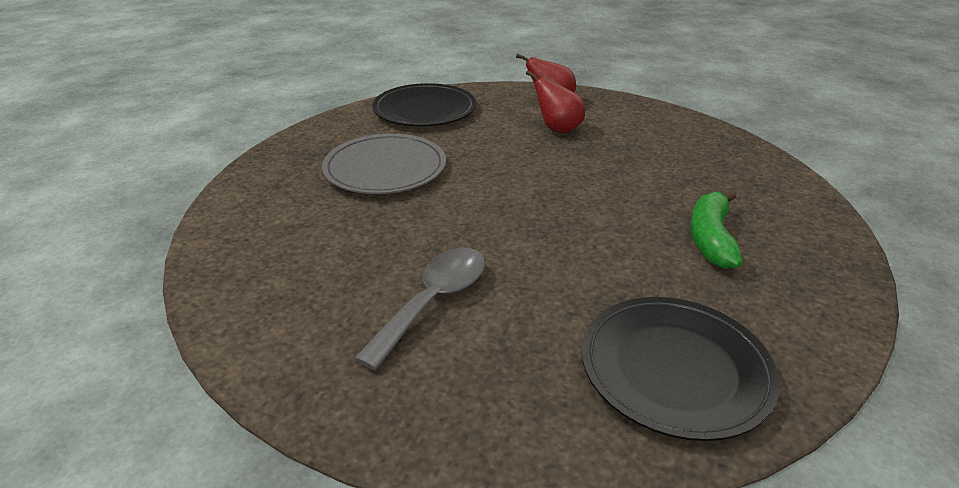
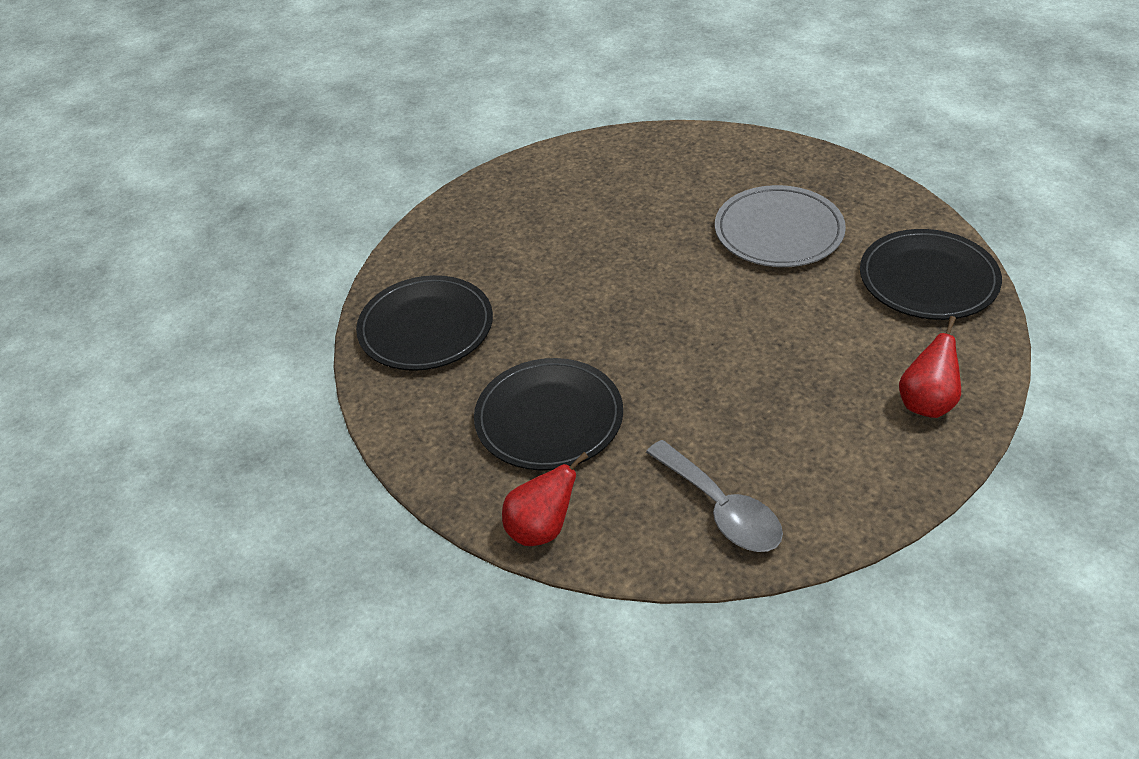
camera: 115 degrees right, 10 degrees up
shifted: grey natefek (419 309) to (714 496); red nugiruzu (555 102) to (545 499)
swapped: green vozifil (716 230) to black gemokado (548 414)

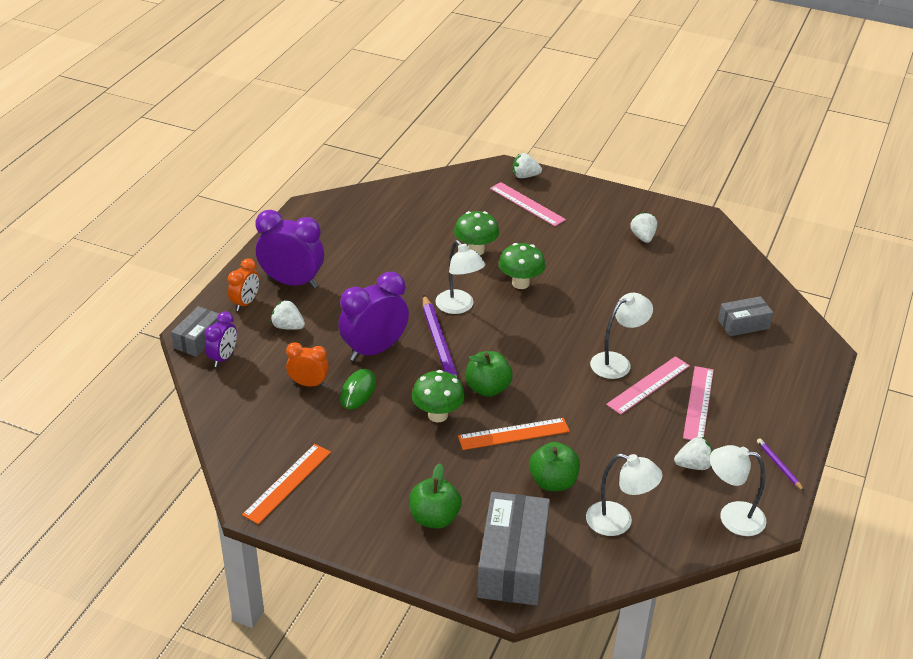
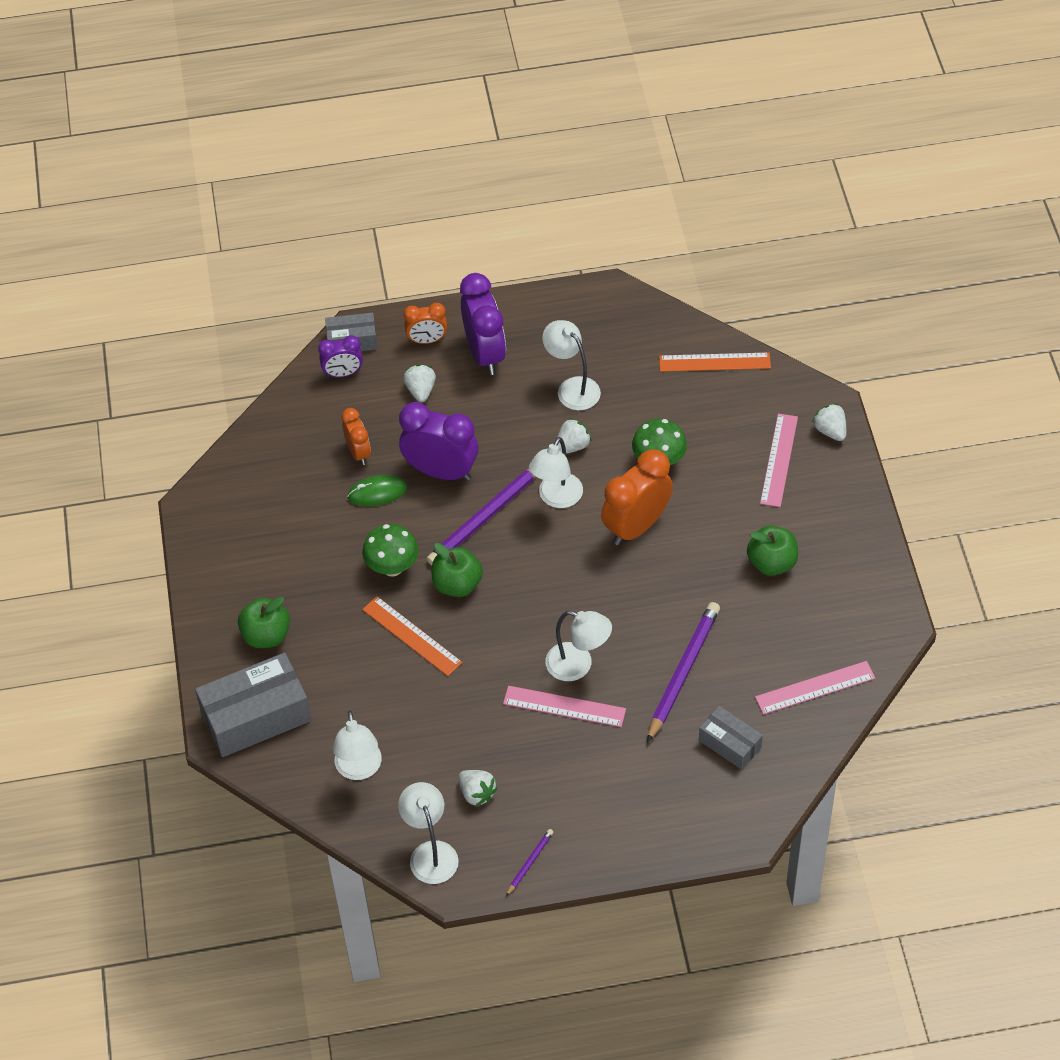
camera: 60 degrees right, 15 degrees up
new: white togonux (571 365); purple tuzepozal (683 672)
shifted: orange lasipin (286 484) to (715 362); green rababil (554 466) to (772 551); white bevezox (643 227) to (574 436); pink lasipin (698 403) to (815 688)
swapped: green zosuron (522 266) to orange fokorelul (637 497)

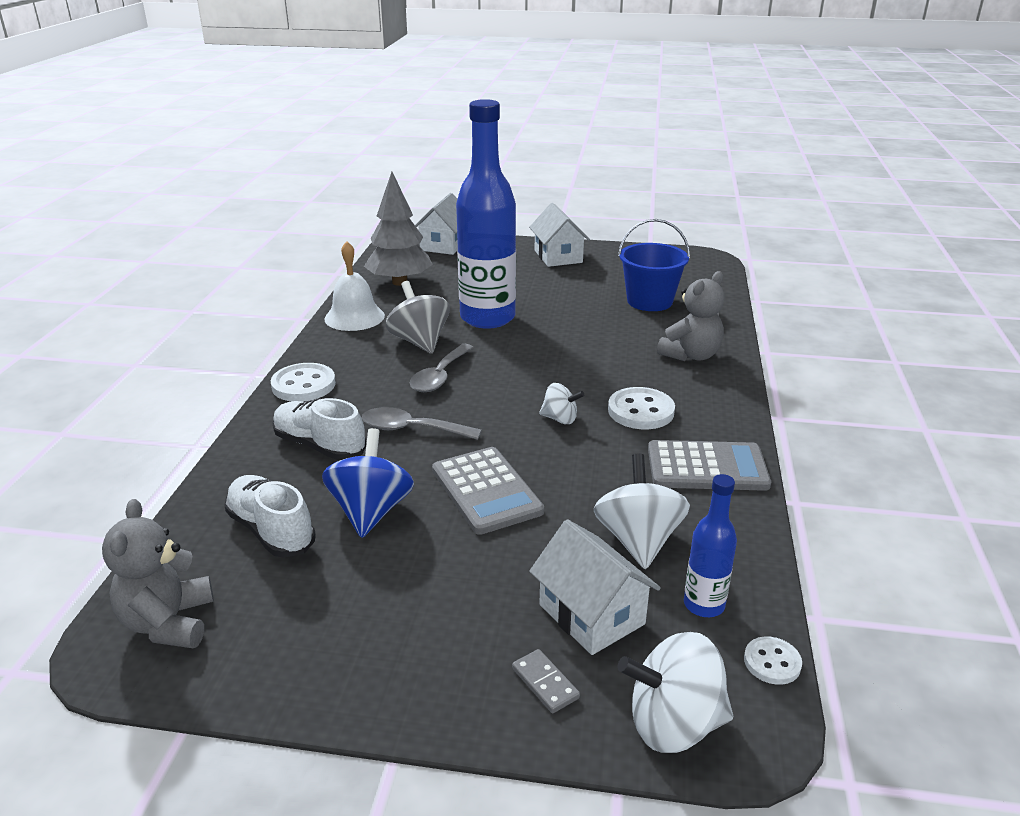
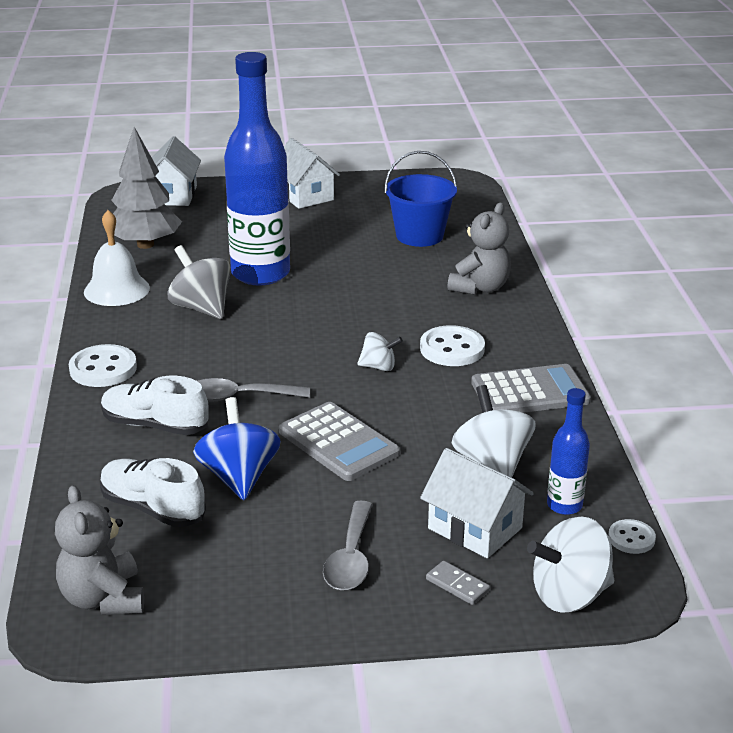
camera: 15 degrees left, 0 degrees up
shifted: grey natefek (442 368) to (348 545)

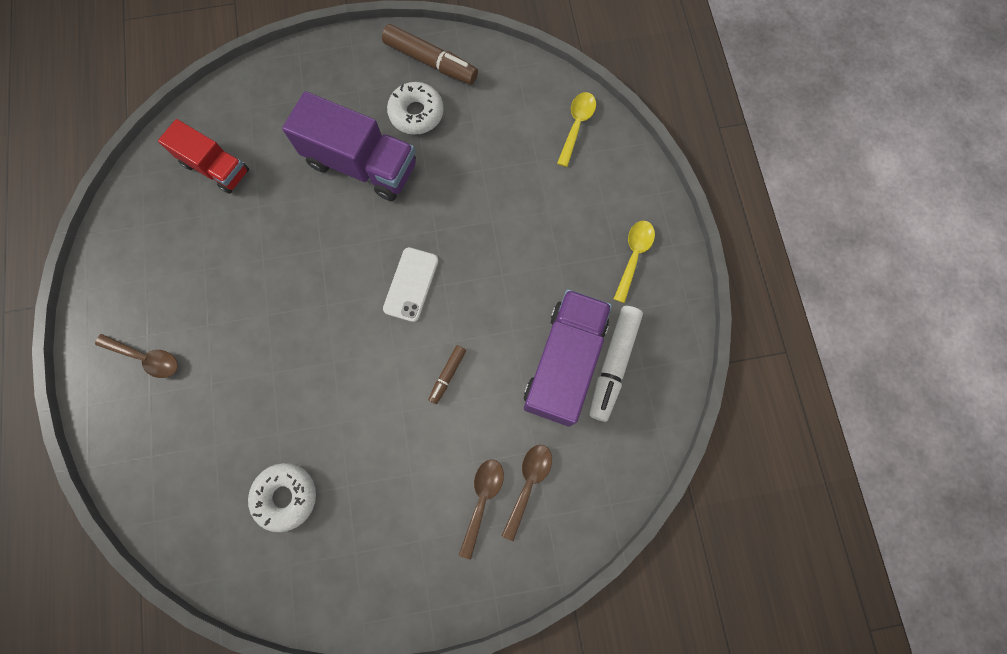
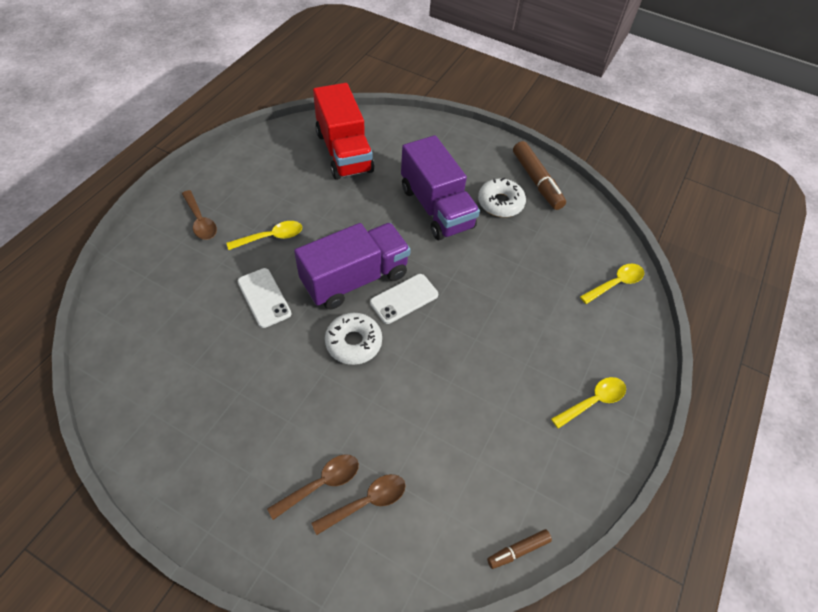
camera: 35 degrees right, 20 degrees down
gone: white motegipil (616 364)
new: yellow natefek (264 235); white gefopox (265 298)
shifted: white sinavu (282 497) to (353 339); brown motegipil (447 374) to (519 549); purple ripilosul (568 358) to (352 266)
scaled: red ripilosul (203 156) = (343 131) x1.54

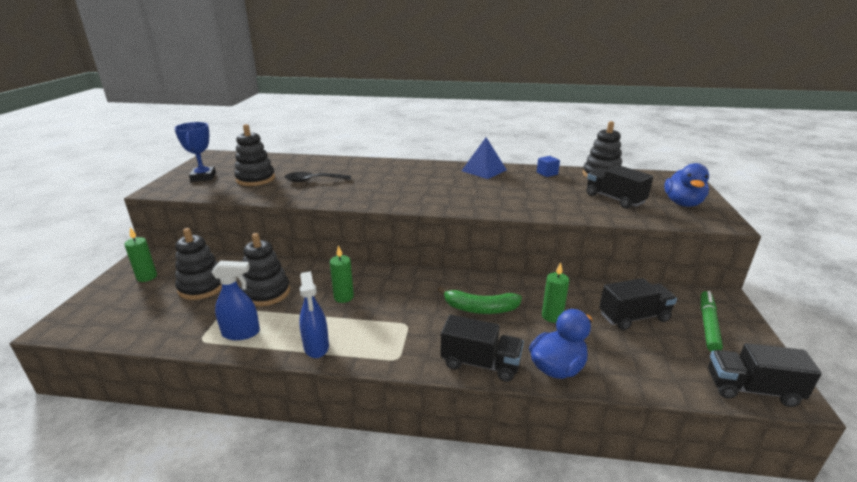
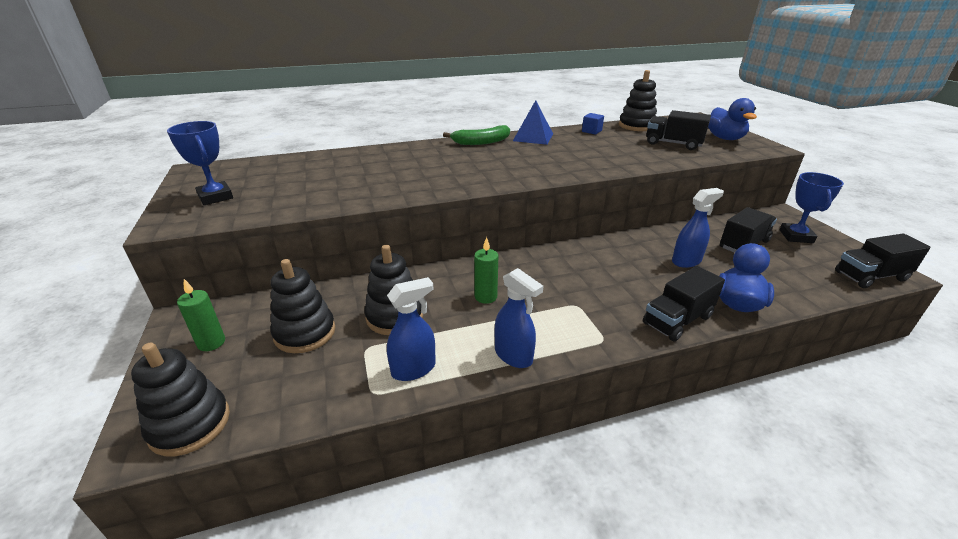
camera: 25 degrees left, 5 degrees up
gone: black natefek (317 177)
shifted: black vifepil (254 155) to (180 399); green vozifil (480 300) to (476 135)
swapped: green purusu (555 292) to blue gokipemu (698 228); green motegipil (712 321) to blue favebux (811 207)
rotated: black ripilosul (482 348) = (684 304) 150 degrees clockwise

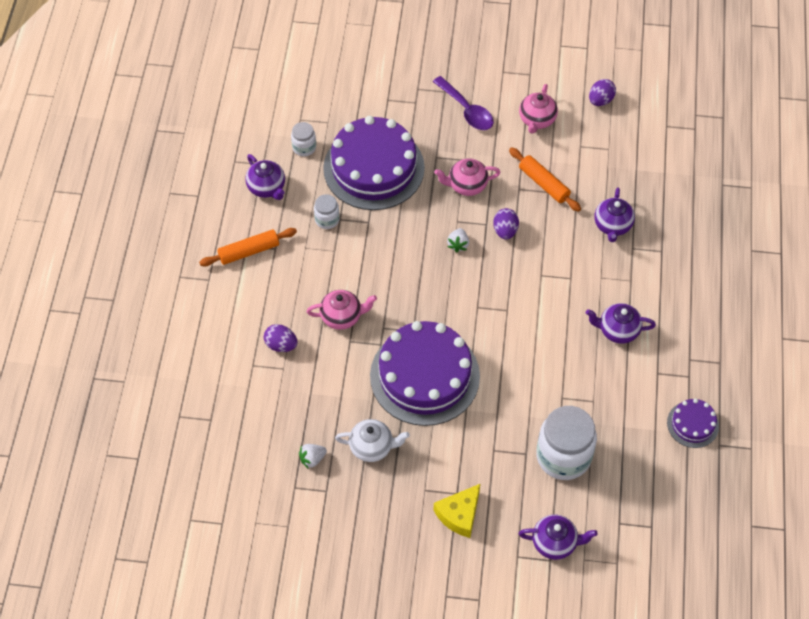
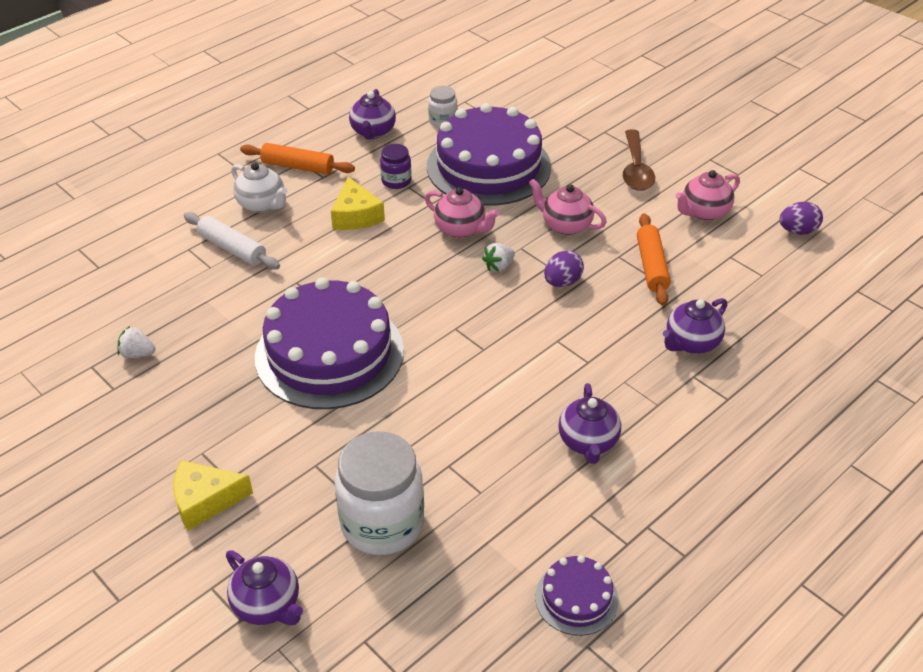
camera: 40 degrees right, 15 degrees down
new: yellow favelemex (358 203)
shifted: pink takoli (342 310) to (462 212); white takoli (372 440) to (259 187)
swapped: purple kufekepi (280 338) to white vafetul (232 241)
repainted: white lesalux (327 211) to purple lesalux (395 166); purple natefek (463 103) to brown natefek (639 160)
rotated: purple takoli (621 323) = (590 423) 135 degrees counterclockwise

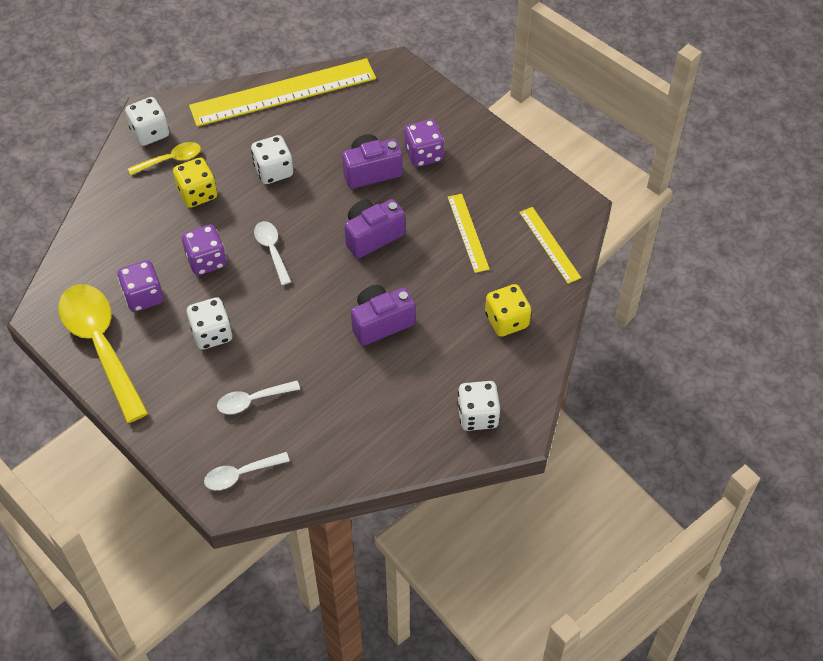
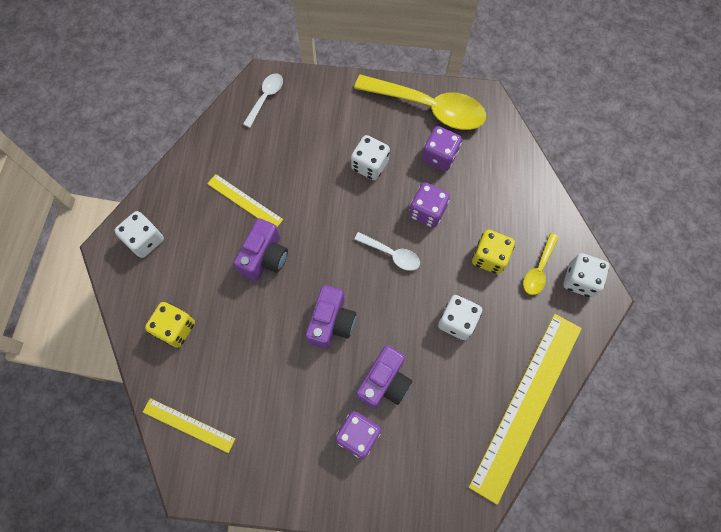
camera: 140 degrees right, 15 degrees up
gone: white natefek (258 397)
shifted: yellow lasipin (469 233) to (245 200)

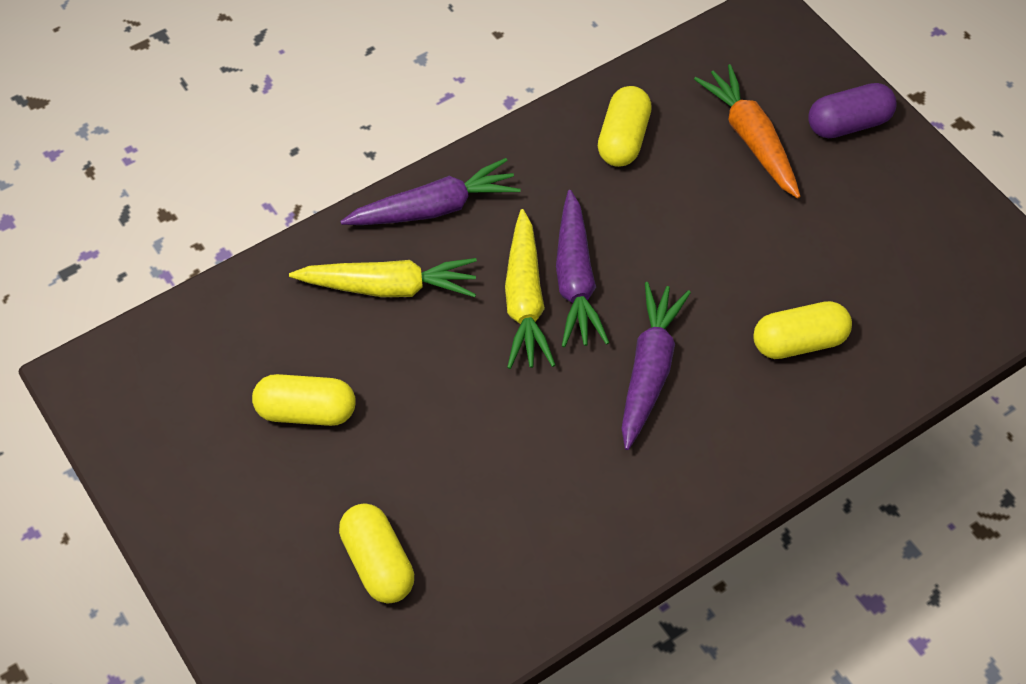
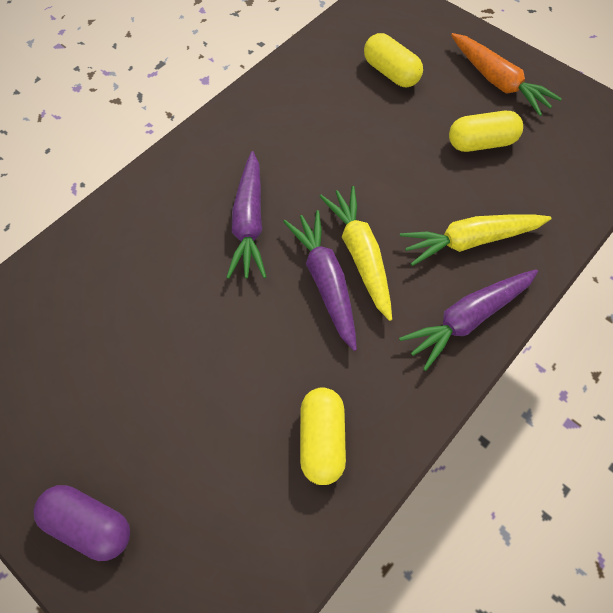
camera: 165 degrees right, 5 degrees up
gone: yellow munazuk (802 330)
shifted: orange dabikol (747 131) to (506 74)
rotated: purple munazuk (852 110) = (81 523) 60 degrees clockwise

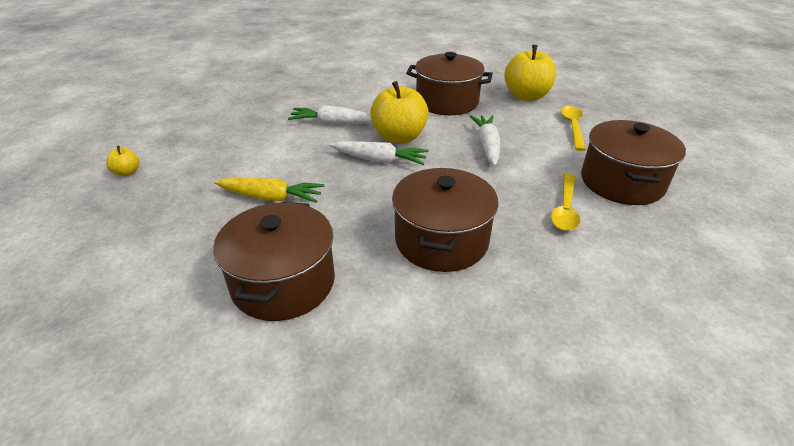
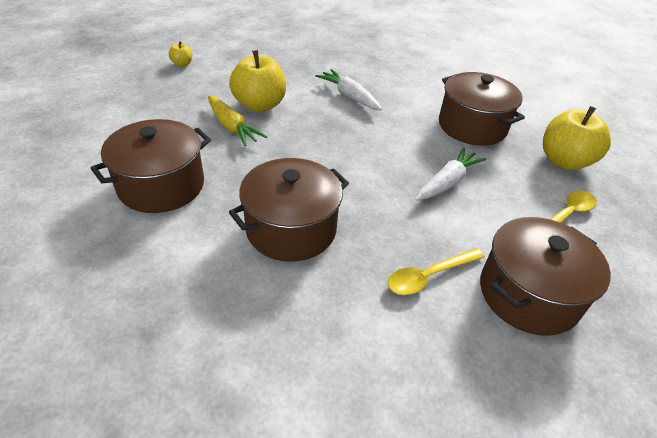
camera: 40 degrees right, 5 degrees up
gone: white dabikol (379 153)
shifted: yellow rababil (399 112) to (257 81)

